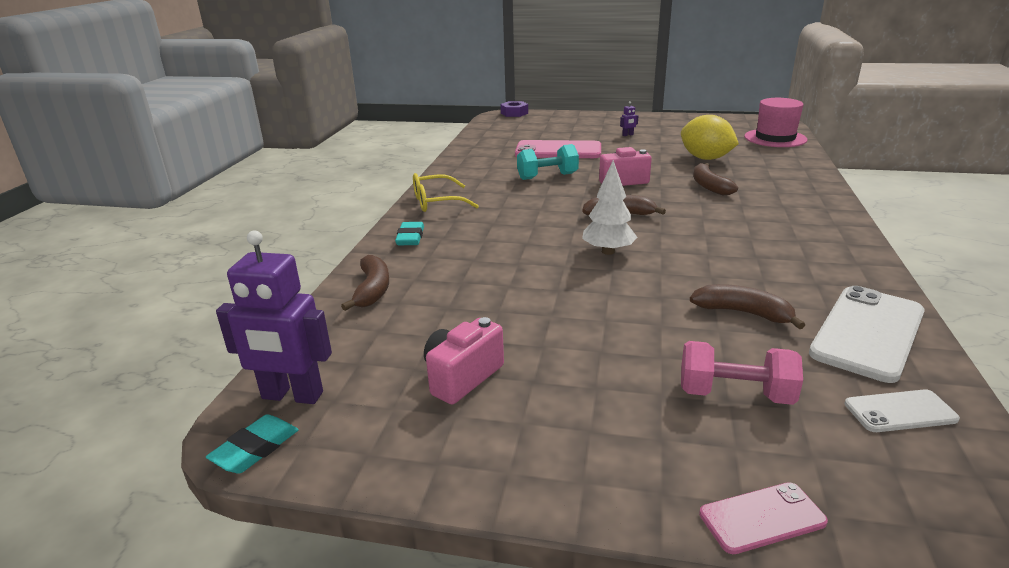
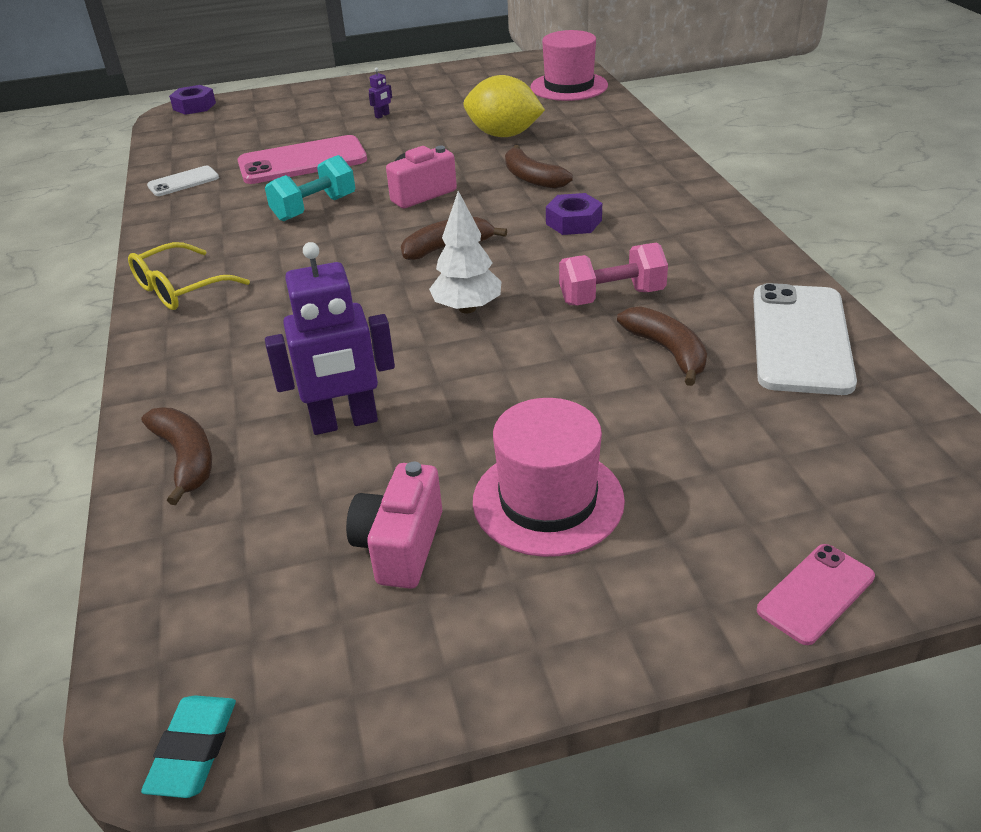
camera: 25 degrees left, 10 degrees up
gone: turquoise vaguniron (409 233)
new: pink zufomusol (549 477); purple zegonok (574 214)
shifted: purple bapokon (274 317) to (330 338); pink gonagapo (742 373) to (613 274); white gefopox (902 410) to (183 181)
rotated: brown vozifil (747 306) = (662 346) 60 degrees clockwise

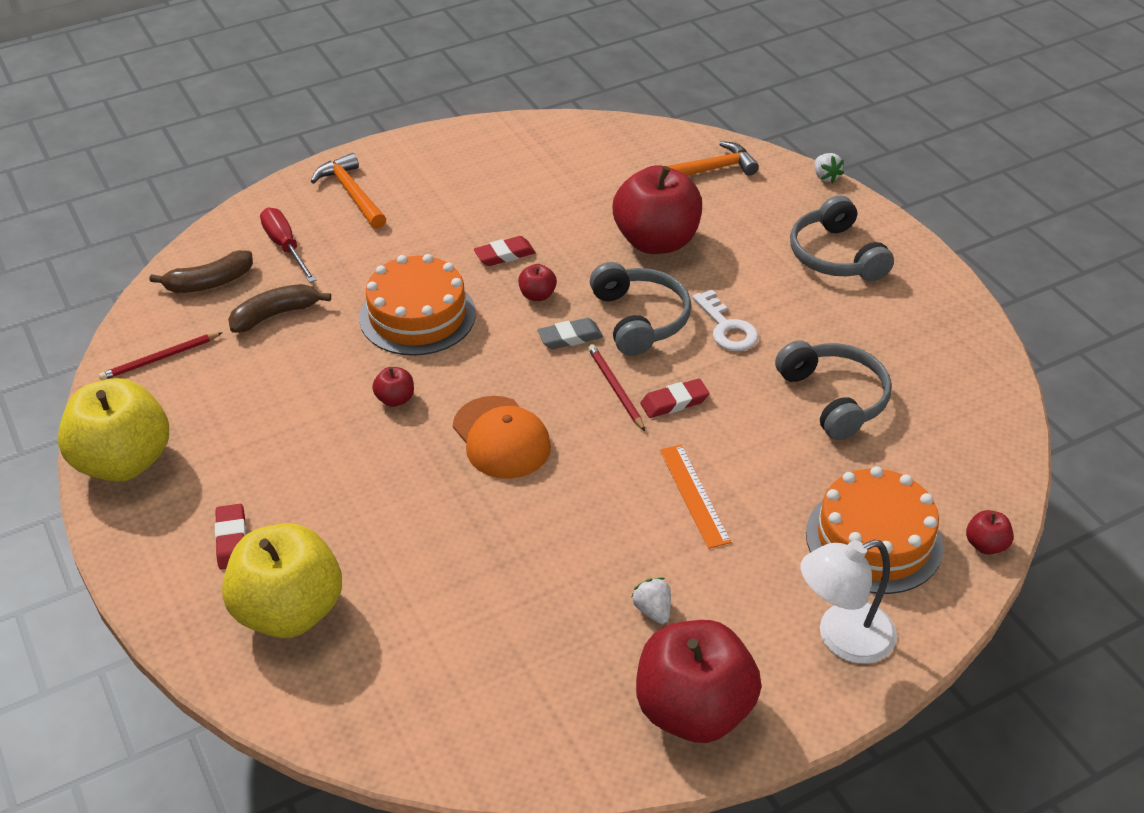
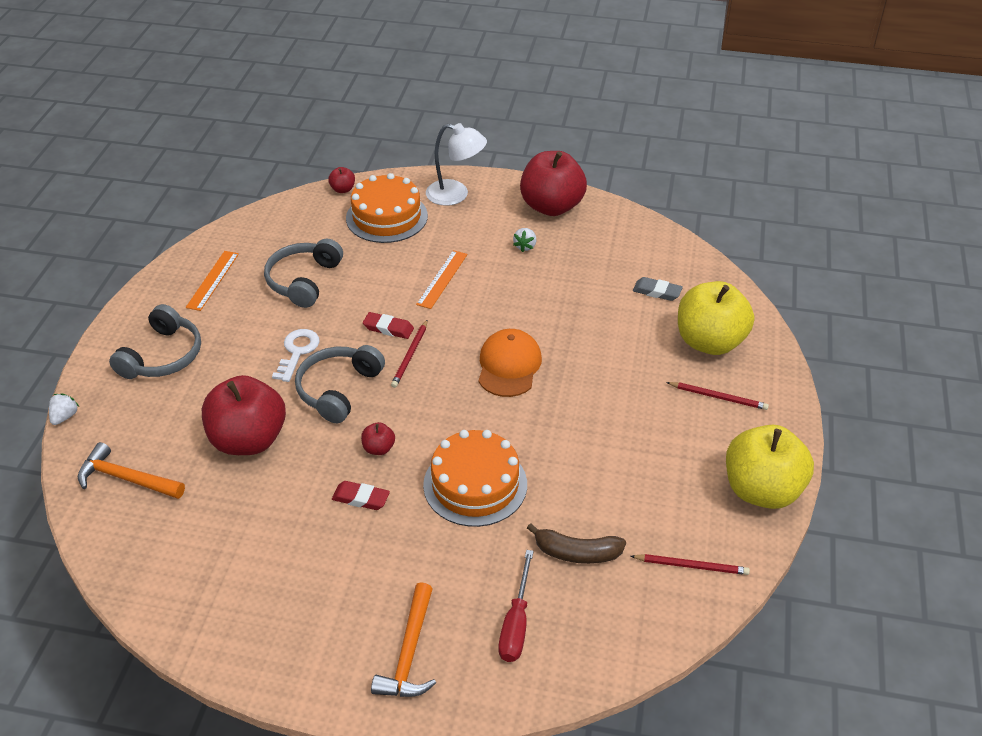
camera: 140 degrees left, 0 degrees up
gone: brown vozifil (201 271); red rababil (393 387)
new: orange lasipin (212 281)
shifted: grey vaguniron (570 333) to (658 289)
swapped: red vaguniron (231 537) to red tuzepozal (717 396)

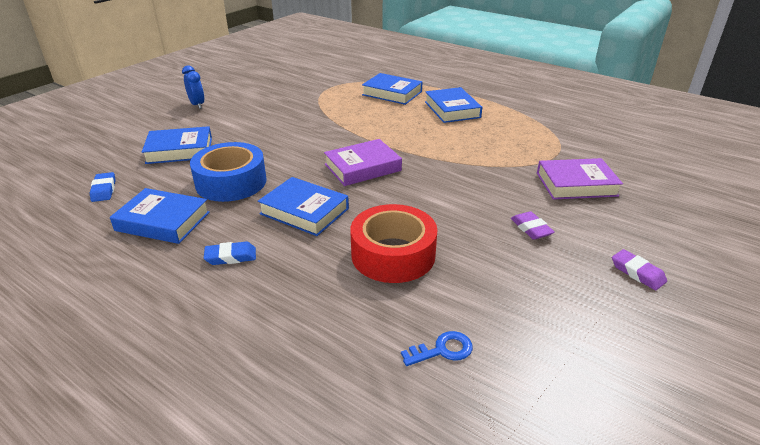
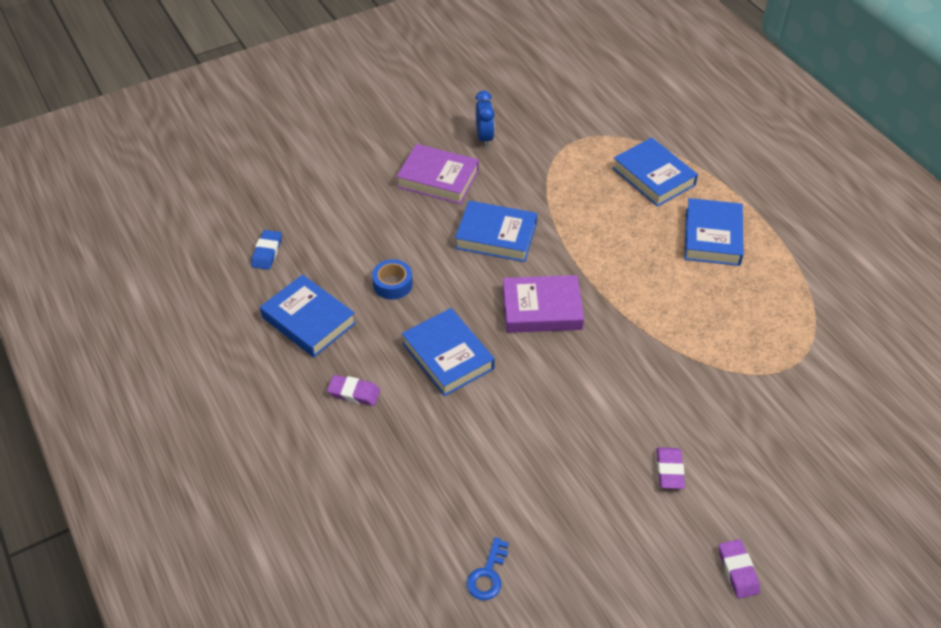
camera: 25 degrees right, 15 degrees up
gone: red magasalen (393 243)
shifted: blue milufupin (177 145) to (496 231); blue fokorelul (193 87) to (485 119); purple milufupin (580 179) to (437 174)
repainted: blue vaguniron (230 253) to purple vaguniron (353 390)
rotated: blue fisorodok (437 348) = (487 568) 105 degrees clockwise
scaled: blue magasalen (228 172) = (392 279) x0.51

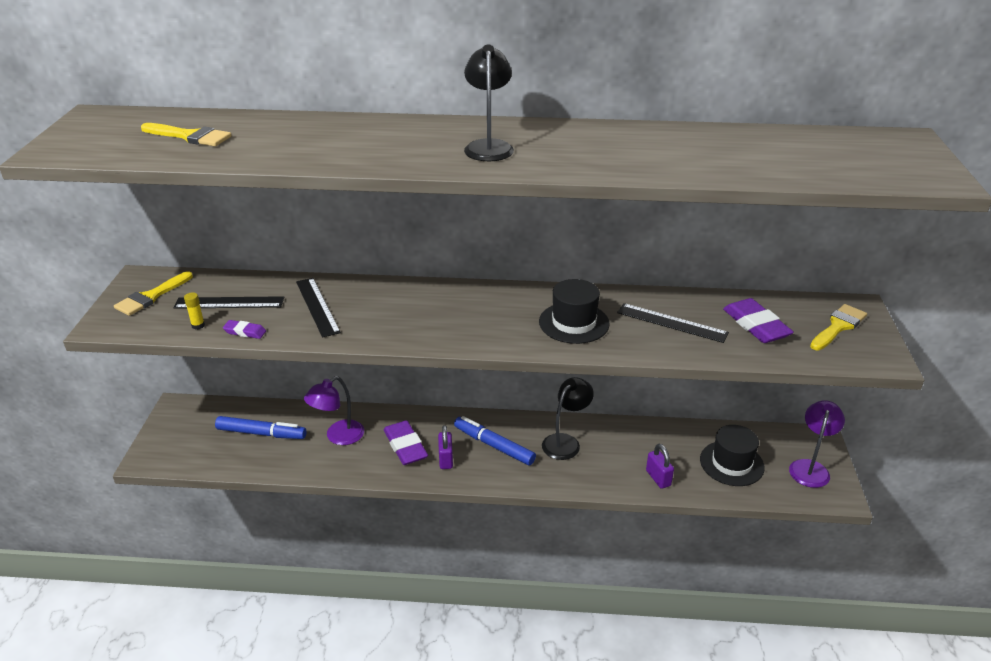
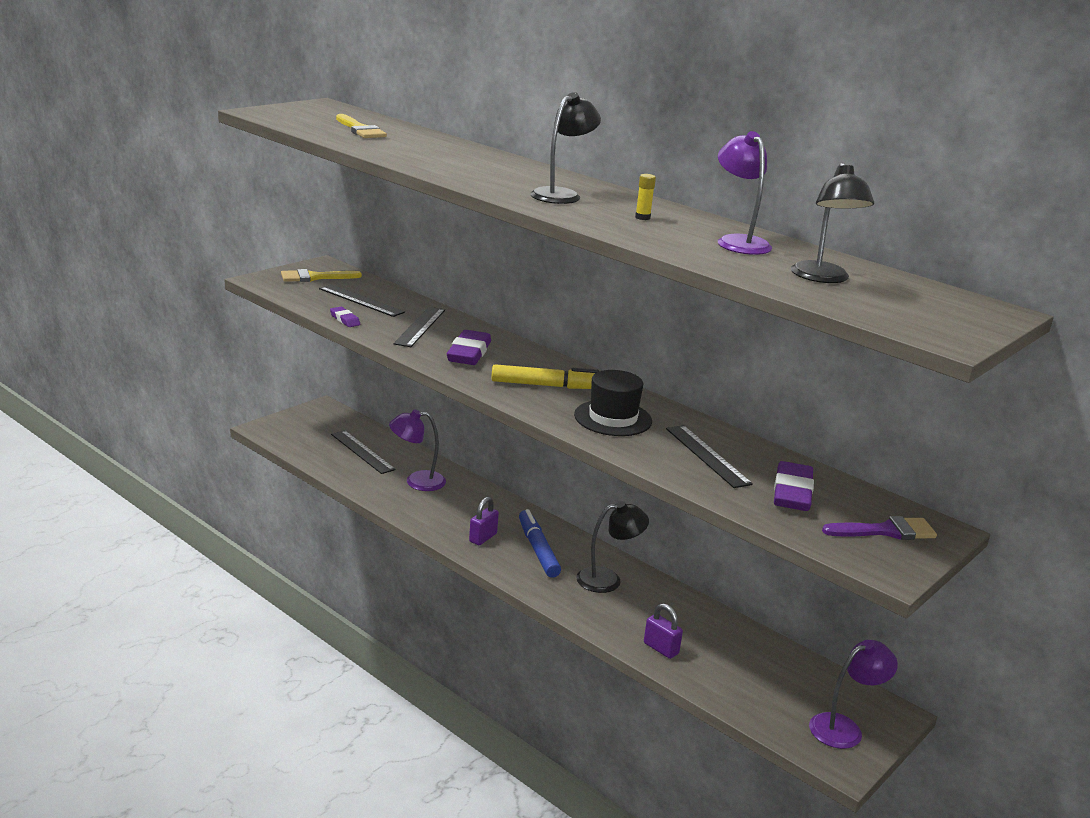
camera: 35 degrees right, 10 degrees down
gone: black zufomusol (732 455)
new: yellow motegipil (545 376); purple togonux (745 193); black togonux (832 222)
shifted: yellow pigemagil (194 311) to (645 197); purple vaguniron (405 442) to (469 347)
swapped: blue motegipil (260 427) to black lasipin (363 452)
repainted: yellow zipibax (838 327) to purple zipibax (879 528)
rotated: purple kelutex (660 466) = (663 631) 60 degrees counterclockwise

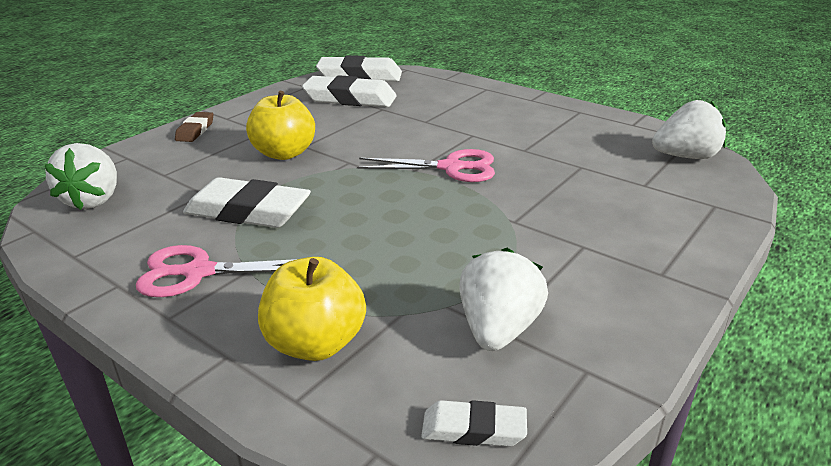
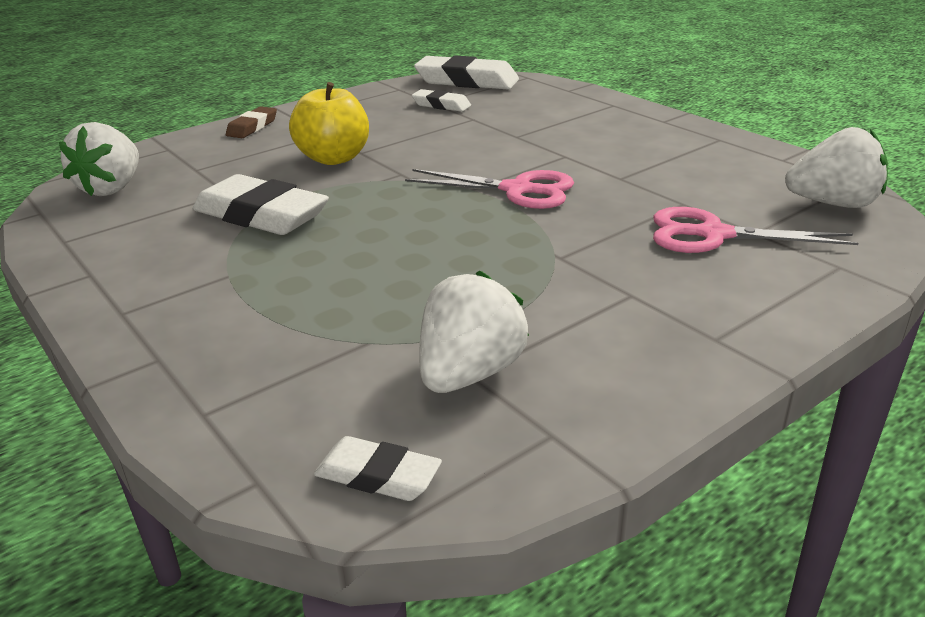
camera: 15 degrees right, 0 degrees up
gone: yellow rababil (312 309)
shifted: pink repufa (216 271) to (756 230)
scaled: white vaguniron (349 91) = (441 100) x0.53

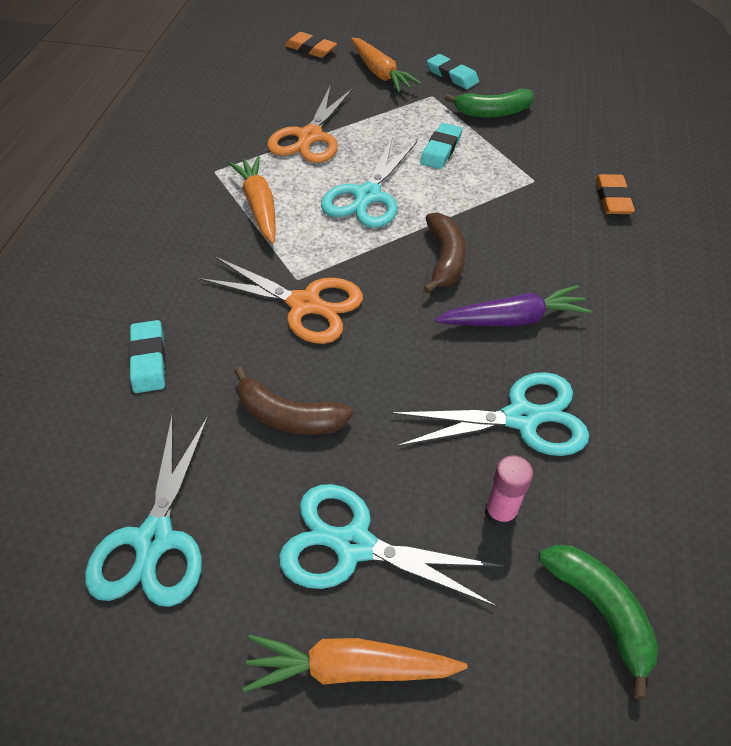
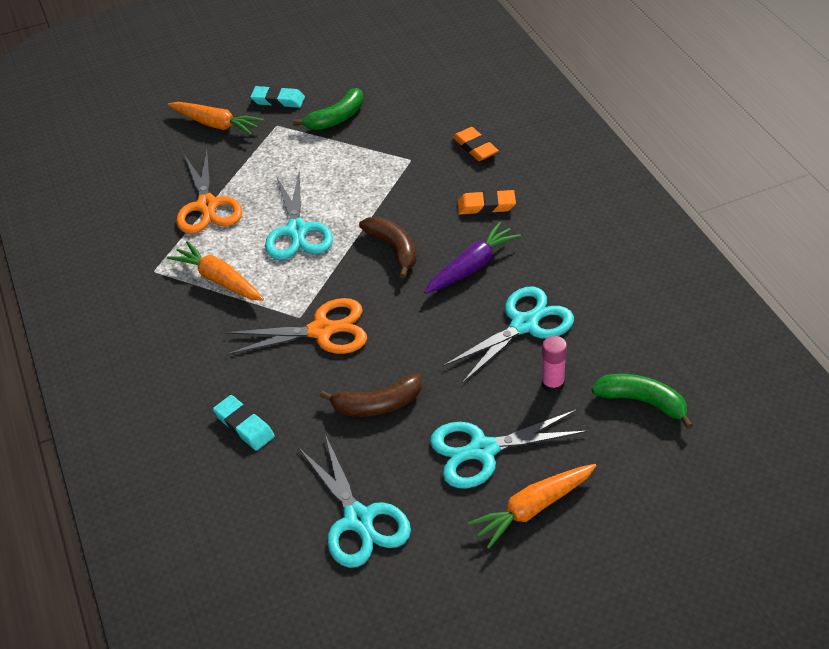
camera: 30 degrees left, 5 degrees down
gone: turquoise vaguniron (441 146)
shifted: orange vaguniron (311 45) to (487 202)

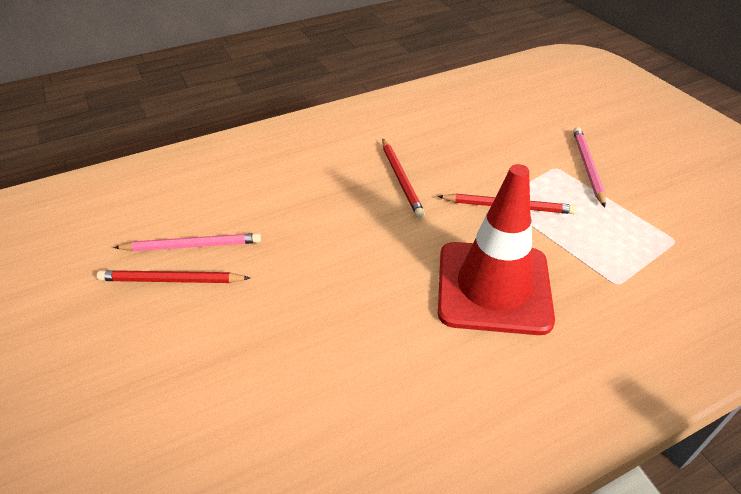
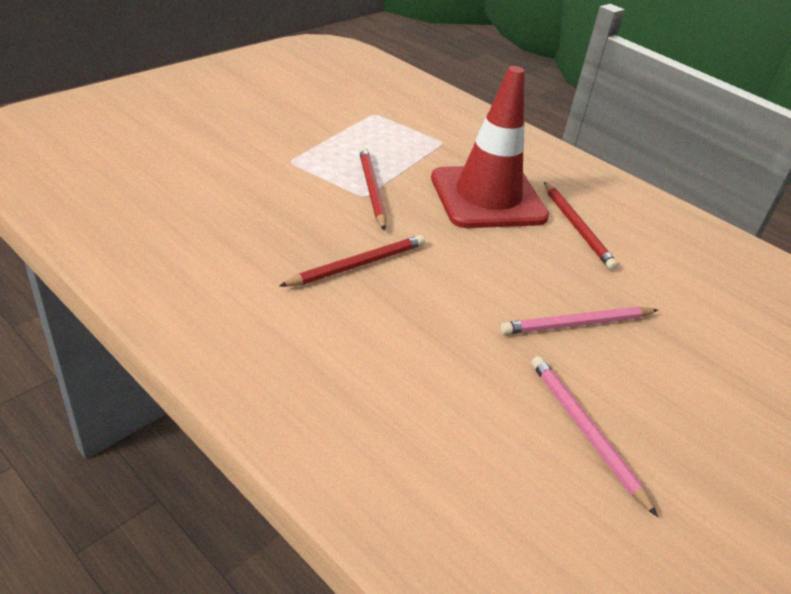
camera: 115 degrees left, 5 degrees down
shifted: red tuzepozal (173 276) to (581 226); pink tuzepozal (589 167) to (579 321)

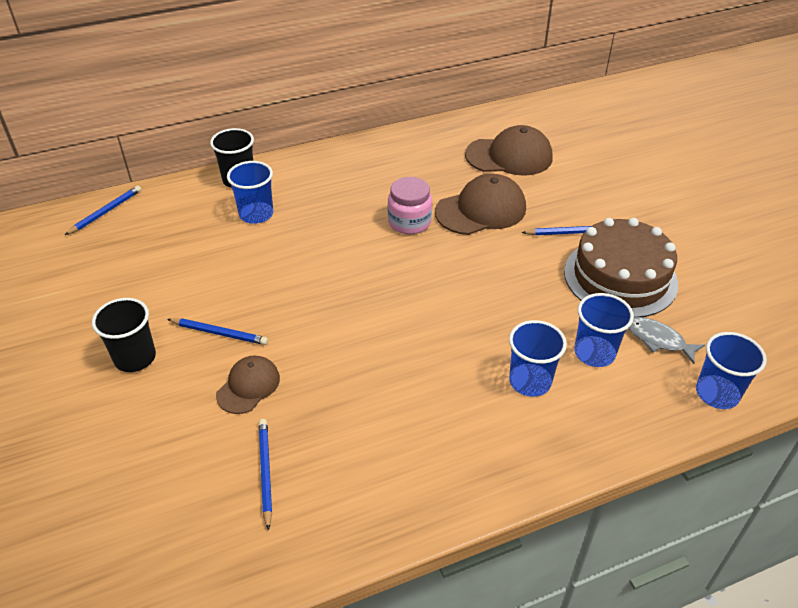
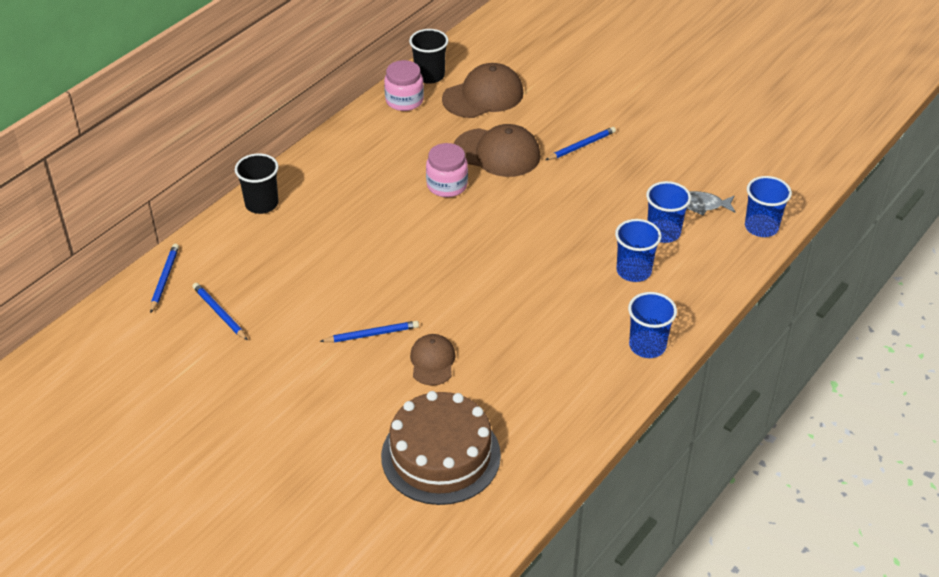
camera: 30 degrees left, 0 degrees up
new: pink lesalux (404 85)
shifted: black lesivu (124 335) to (429 56); blue lesivu (250 192) to (652 325); blue tuzepozal (265 475) to (220 312); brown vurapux (621 267) to (441 448)
rotated: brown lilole (480 204) = (497 150) 75 degrees clockwise

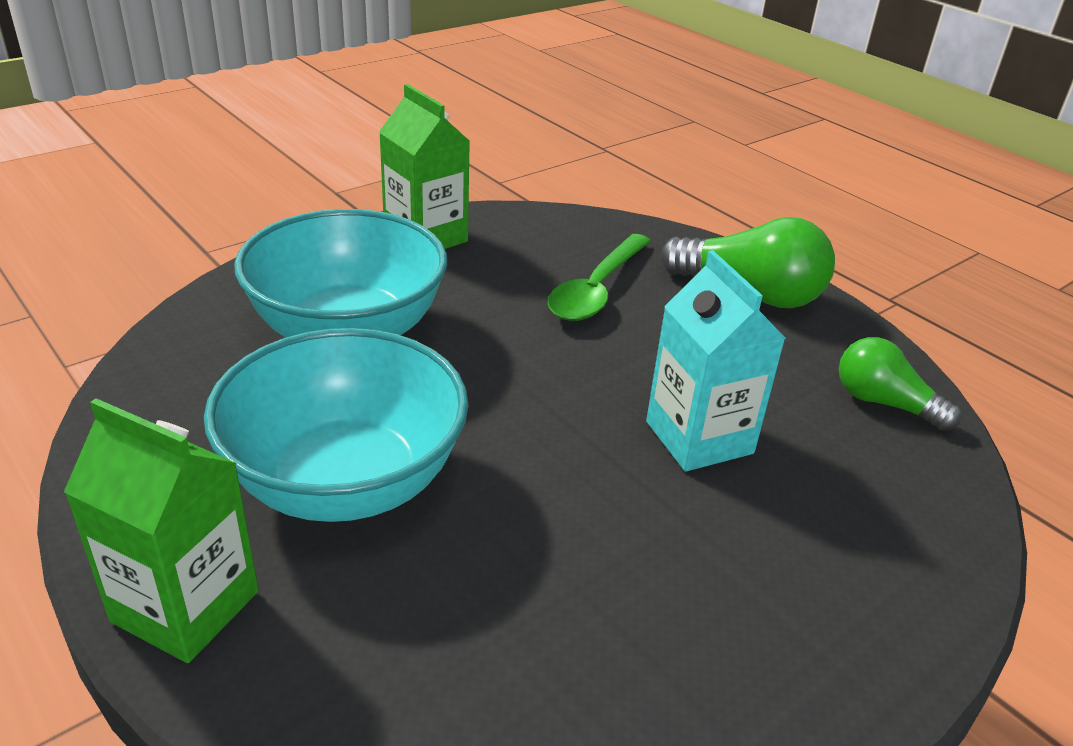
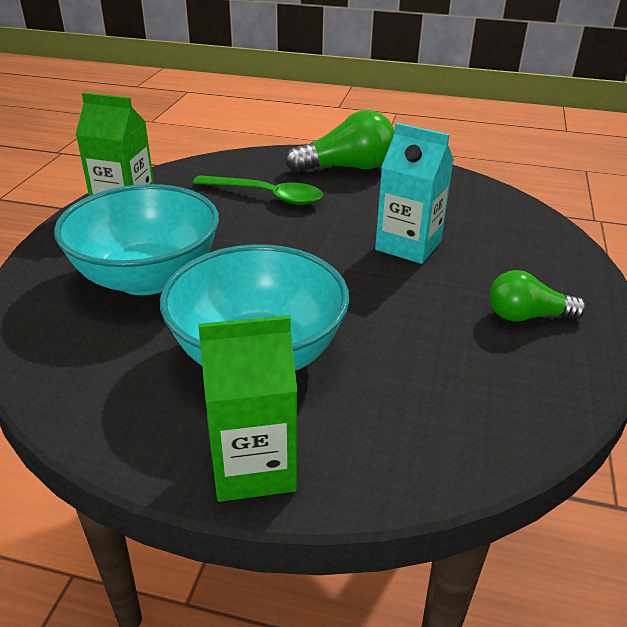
camera: 35 degrees left, 0 degrees up
shifted: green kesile (900 384) to (537 296)
rotated: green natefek (599 277) = (258 190) 60 degrees counterclockwise

